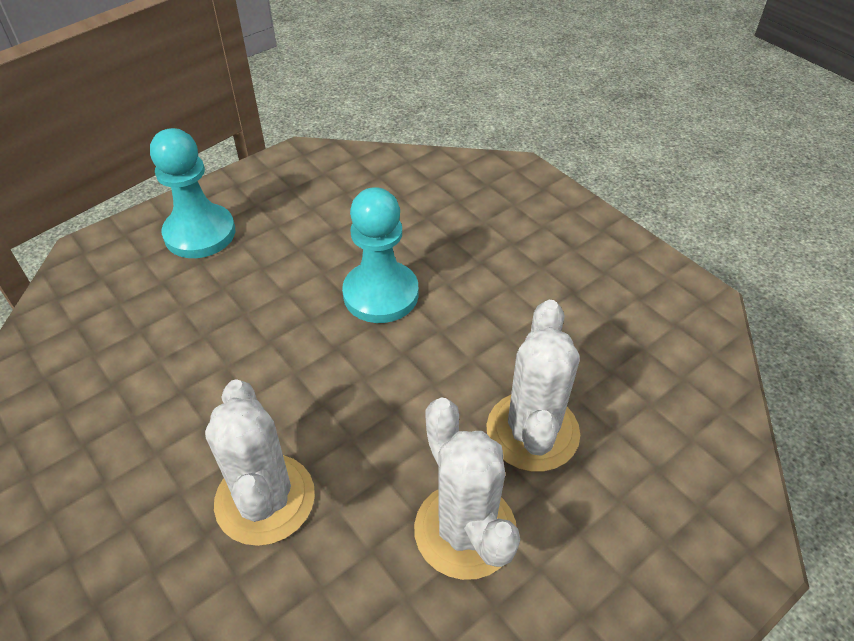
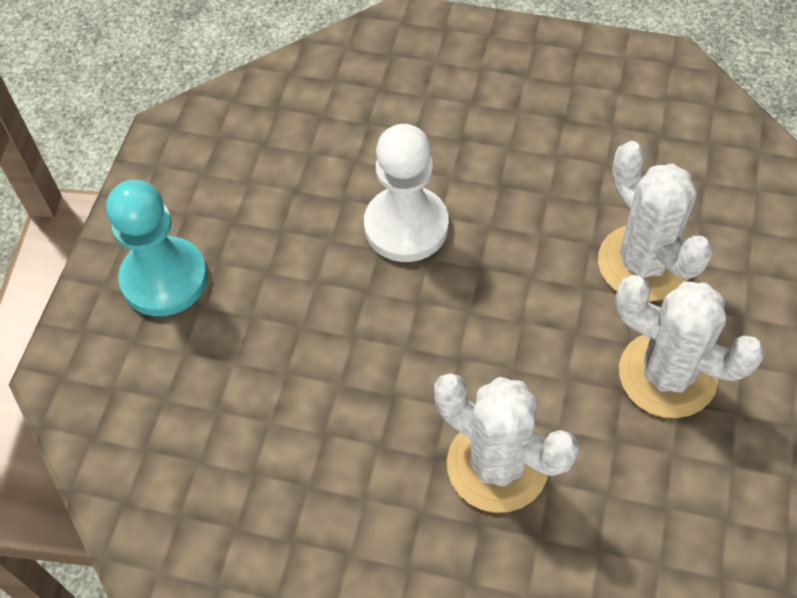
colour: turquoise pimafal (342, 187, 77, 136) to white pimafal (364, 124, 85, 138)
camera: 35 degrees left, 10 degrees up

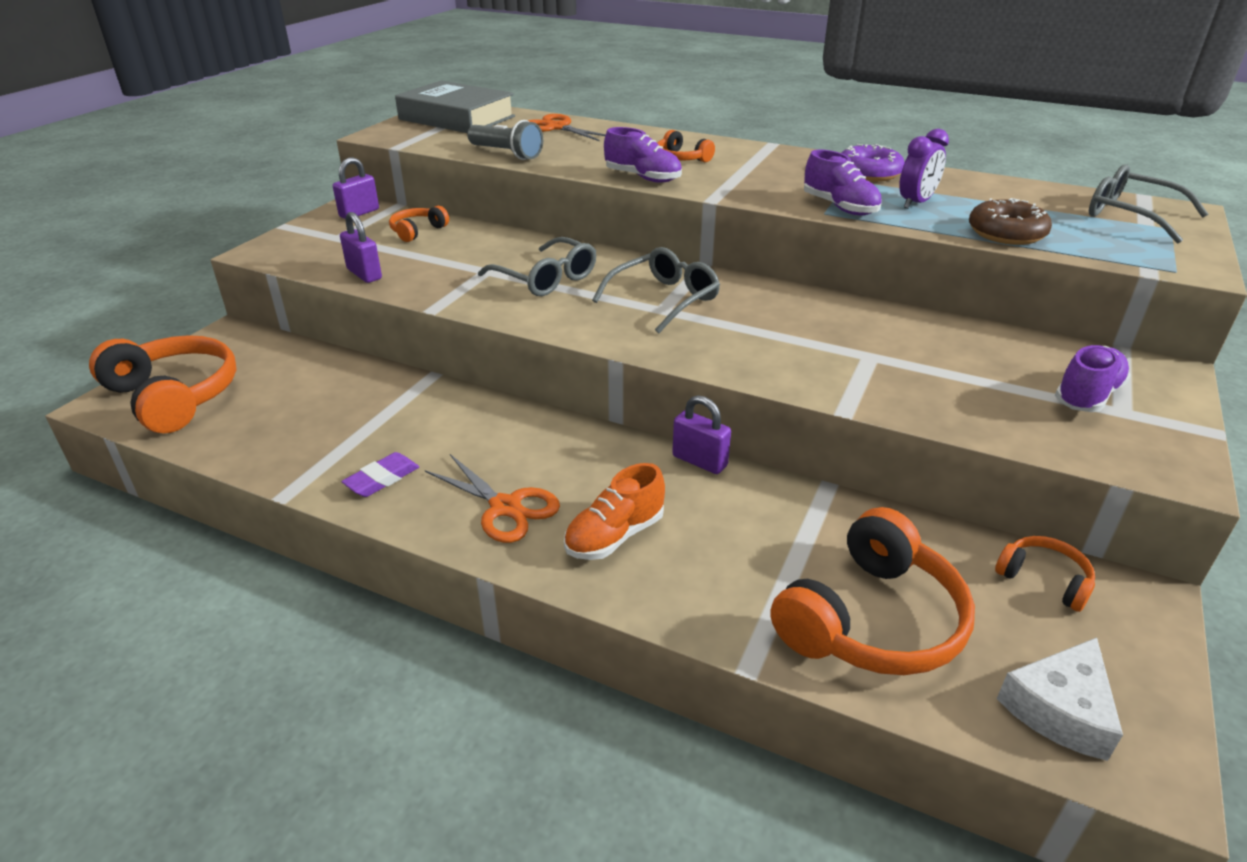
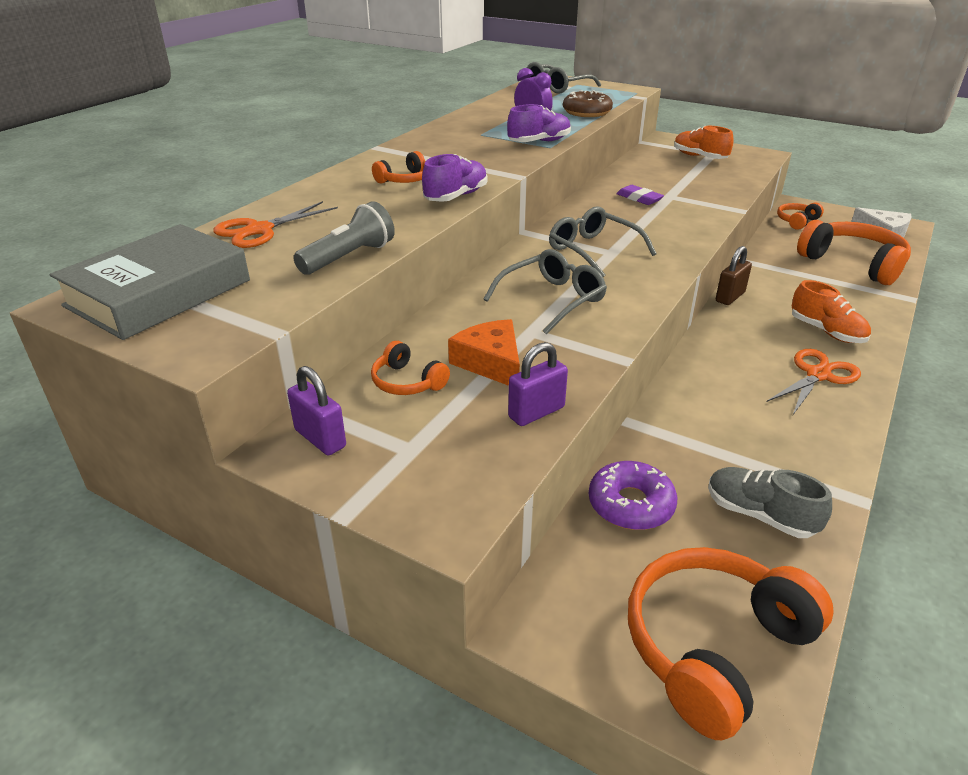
appeared: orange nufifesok (448, 319, 72, 67); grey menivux (708, 467, 124, 71)
relocated: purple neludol (341, 452, 78, 45) to (616, 185, 48, 20); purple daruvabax (841, 144, 64, 38) to (589, 461, 88, 69)
colour: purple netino (672, 395, 59, 79) to brown netino (716, 246, 36, 59); purple menivux (1055, 345, 76, 67) to orange menivux (674, 126, 60, 33)
camera: 85 degrees left, 0 degrees up

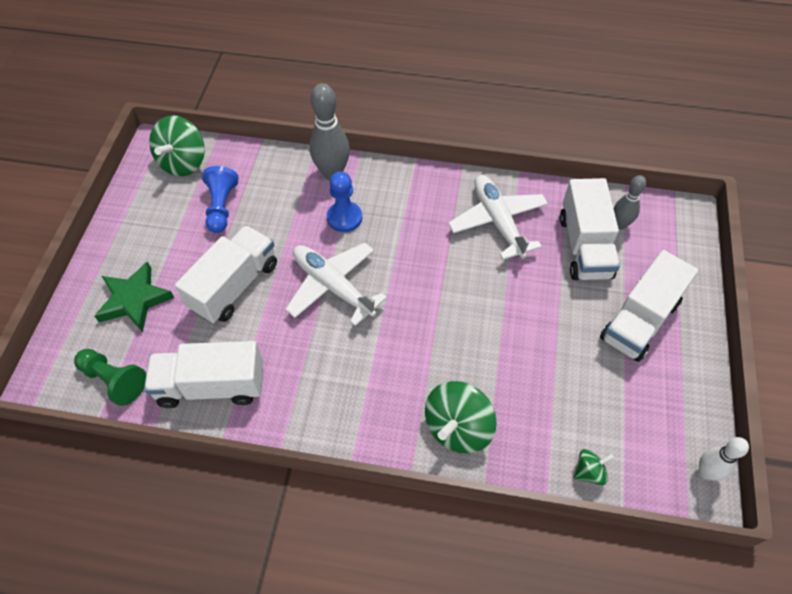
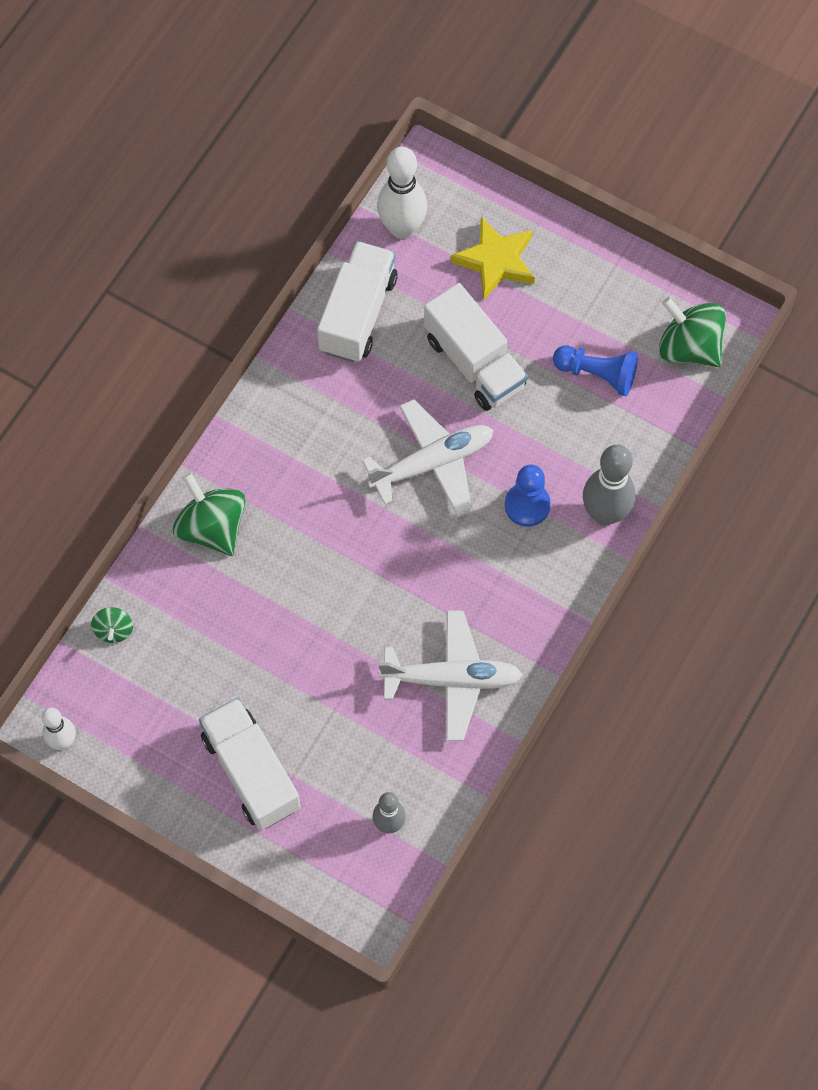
missing: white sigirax (560, 178, 60, 102)
exchanged: green pimafal (74, 349, 72, 57) to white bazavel (377, 147, 50, 92)
colour: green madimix (94, 261, 80, 71) to yellow madimix (451, 217, 84, 82)
camera: 110 degrees right, 10 degrees up

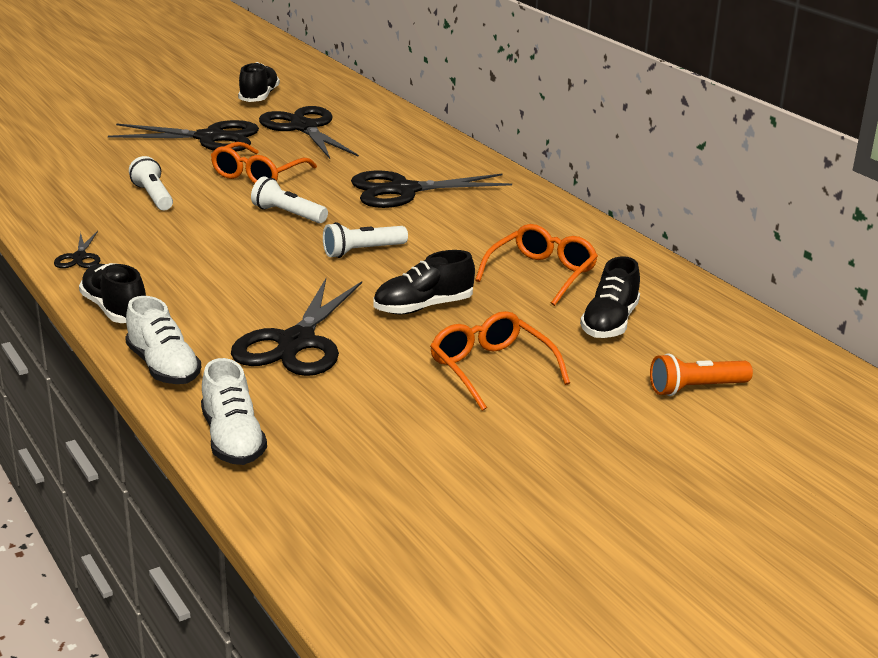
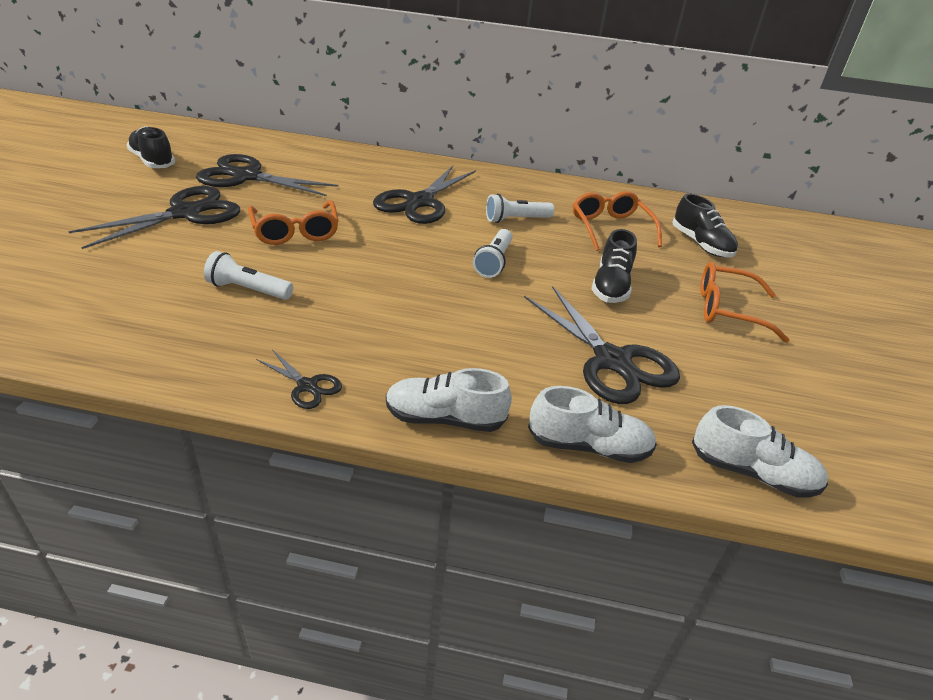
missing: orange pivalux (650, 353, 103, 43)
relocated: white pivalux (251, 177, 77, 46) to (486, 194, 69, 29)
colour: black menivux (79, 263, 67, 60) to white menivux (386, 368, 126, 64)
camera: 50 degrees left, 10 degrees up

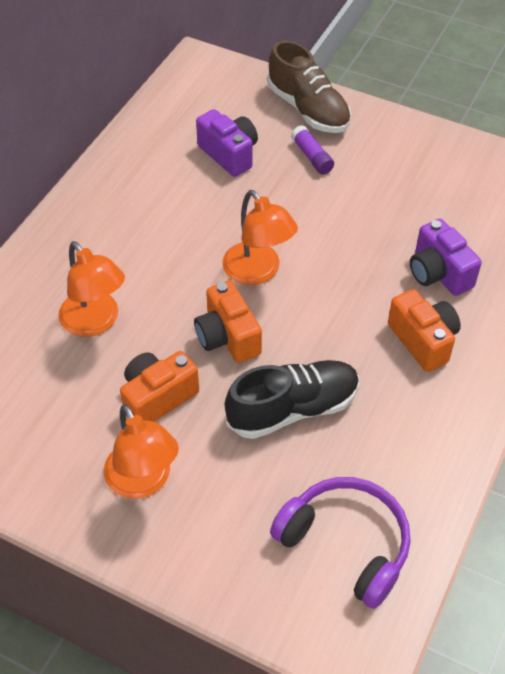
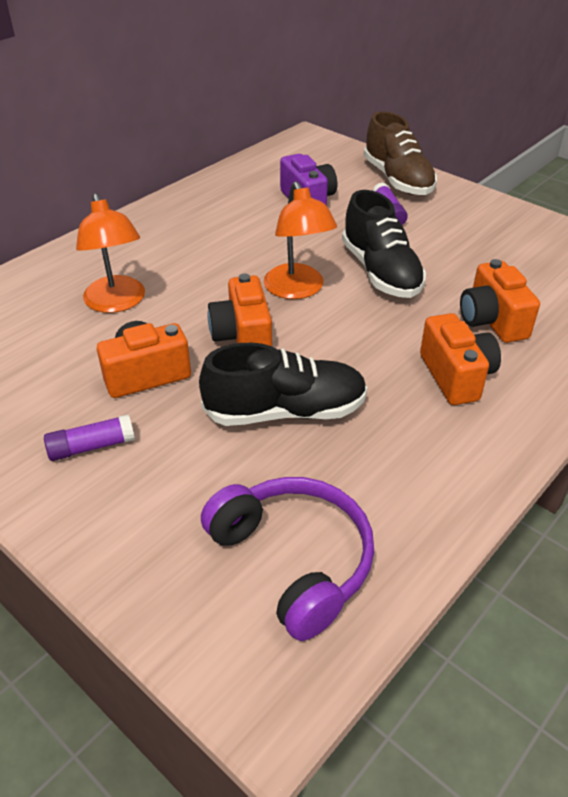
appeared: black menivux (342, 190, 84, 108)
exchanged: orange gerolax (104, 404, 75, 95) to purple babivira (44, 414, 91, 47)
colour: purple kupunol (410, 219, 72, 77) to orange kupunol (460, 259, 80, 84)
camera: 15 degrees right, 10 degrees down

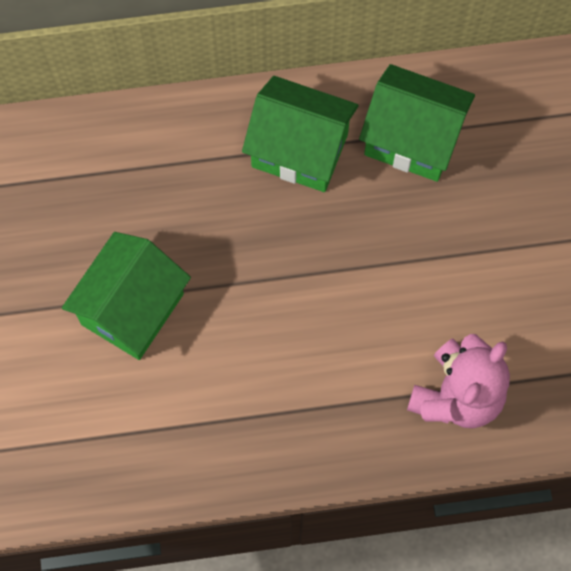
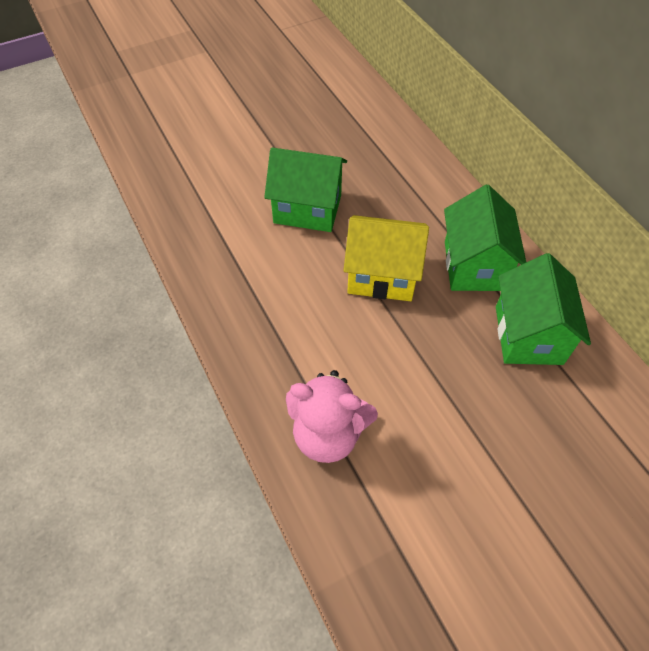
appeared: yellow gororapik (343, 215, 86, 86)
camera: 70 degrees right, 15 degrees down

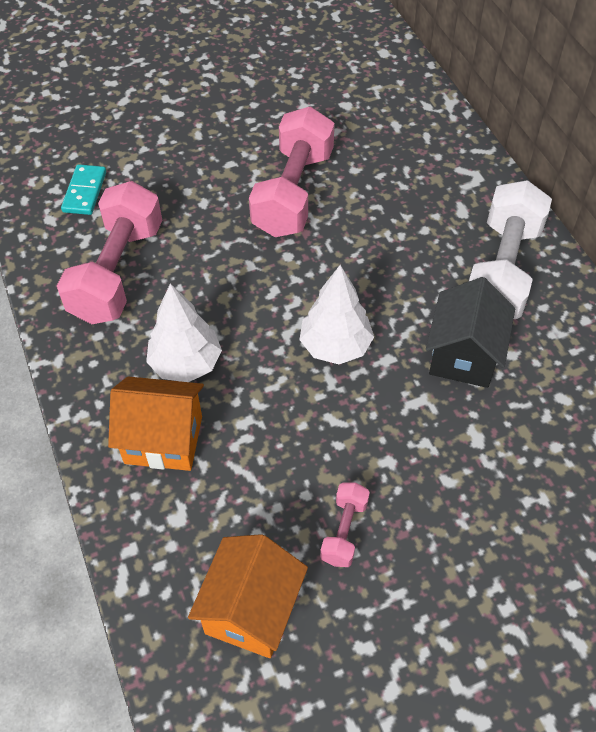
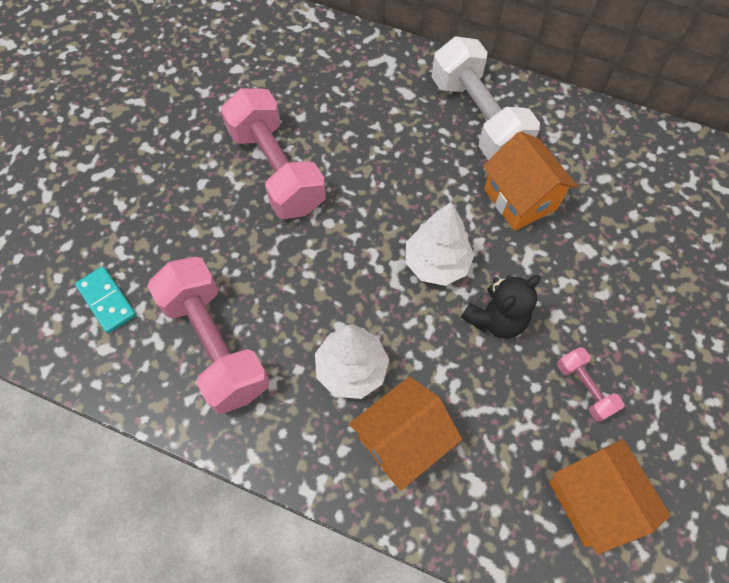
appeared: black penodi (461, 275, 80, 64)
colour: black gororapik (426, 277, 89, 111) to orange gororapik (483, 132, 95, 99)
camera: 45 degrees left, 10 degrees up

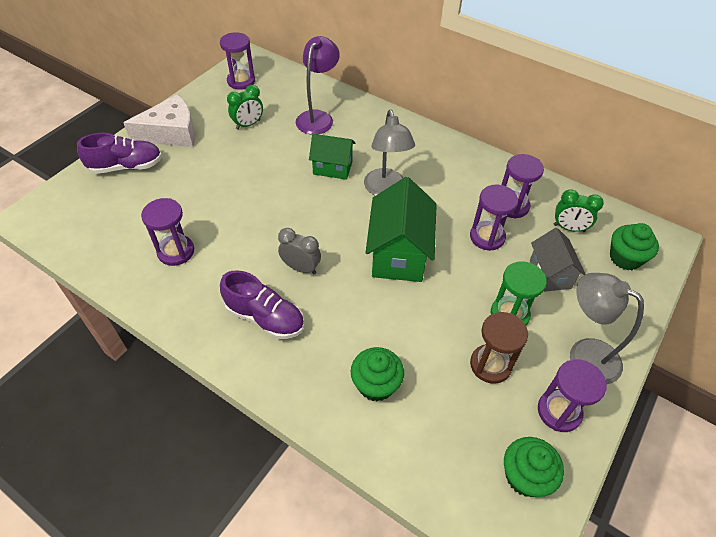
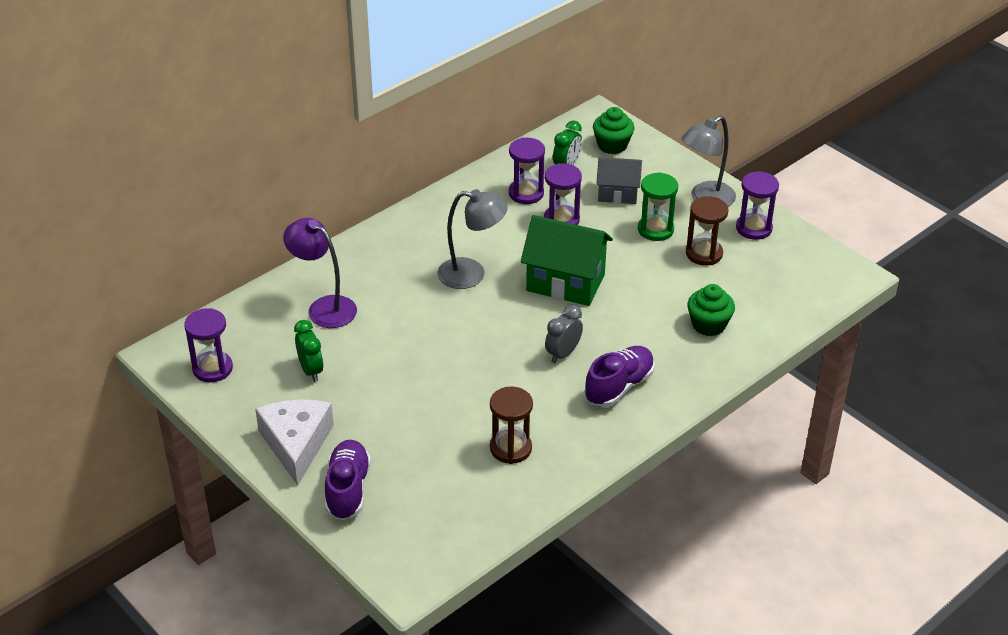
missing: green gororapik (309, 134, 46, 46); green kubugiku (504, 437, 60, 60)
colour: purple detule (141, 198, 53, 68) to brown detule (490, 386, 43, 78)
camera: 75 degrees left, 10 degrees down

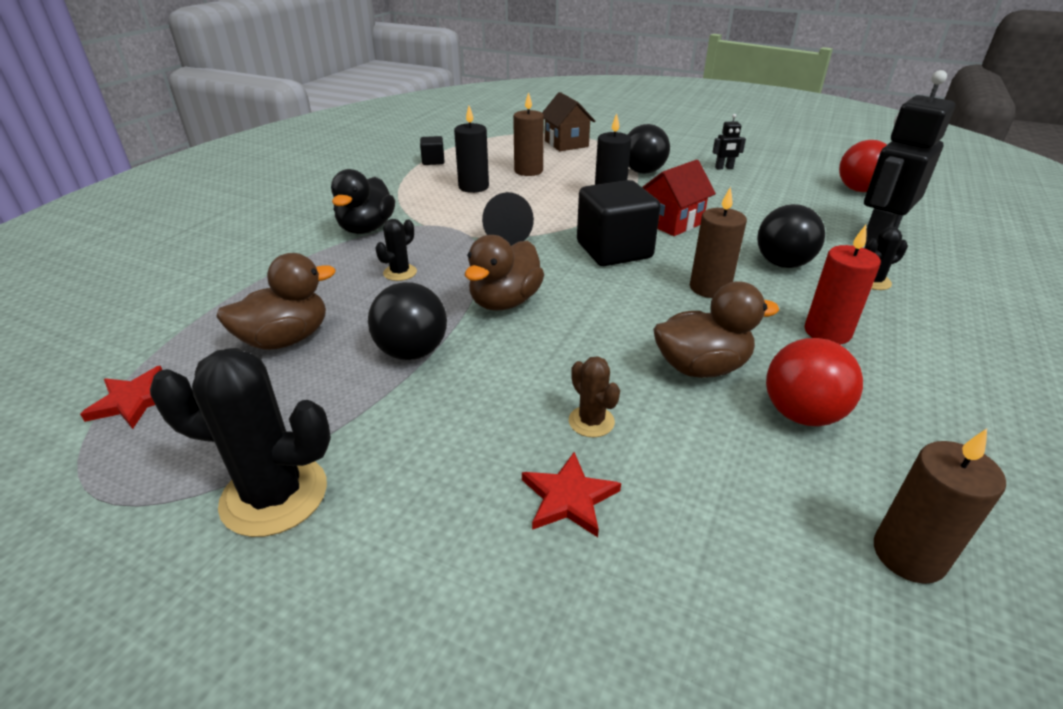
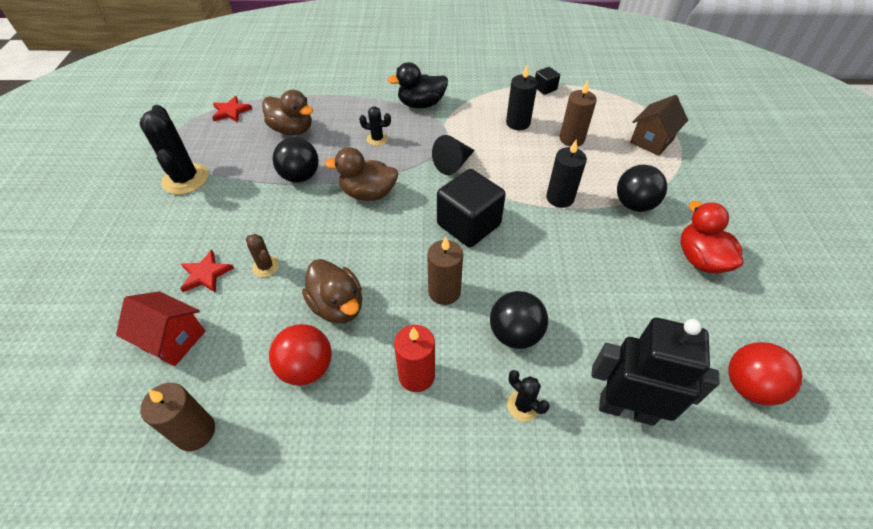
relocated: red gororapik (642, 160, 74, 76) to (116, 291, 89, 75)
exchanged: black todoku (712, 114, 34, 56) to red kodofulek (680, 201, 63, 73)
spun: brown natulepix (569, 356, 51, 81) = (246, 234, 34, 43) 75 degrees counterclockwise
camera: 65 degrees right, 15 degrees up

